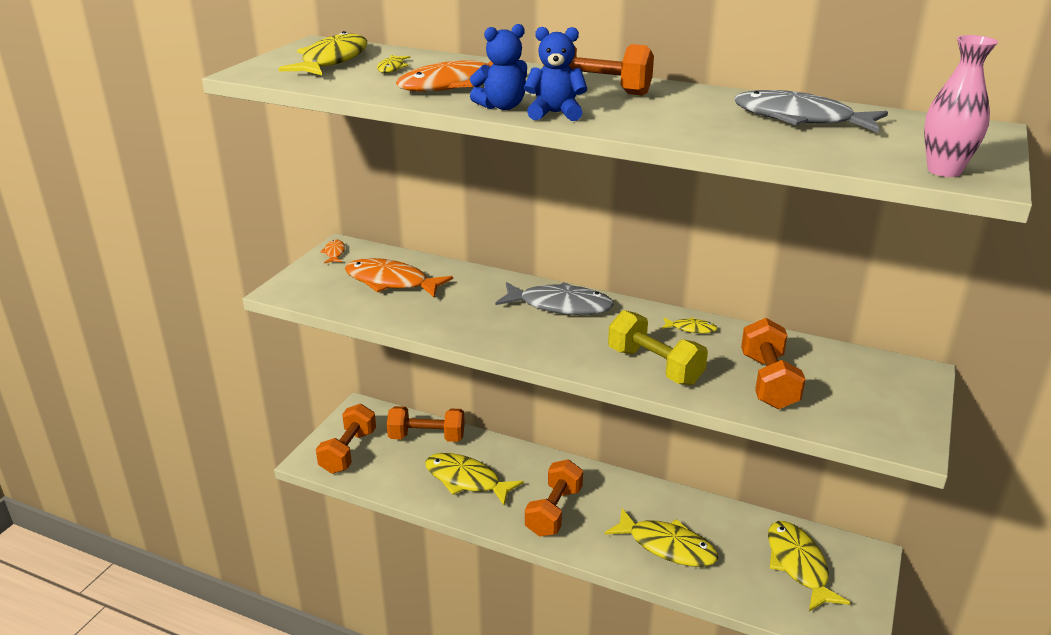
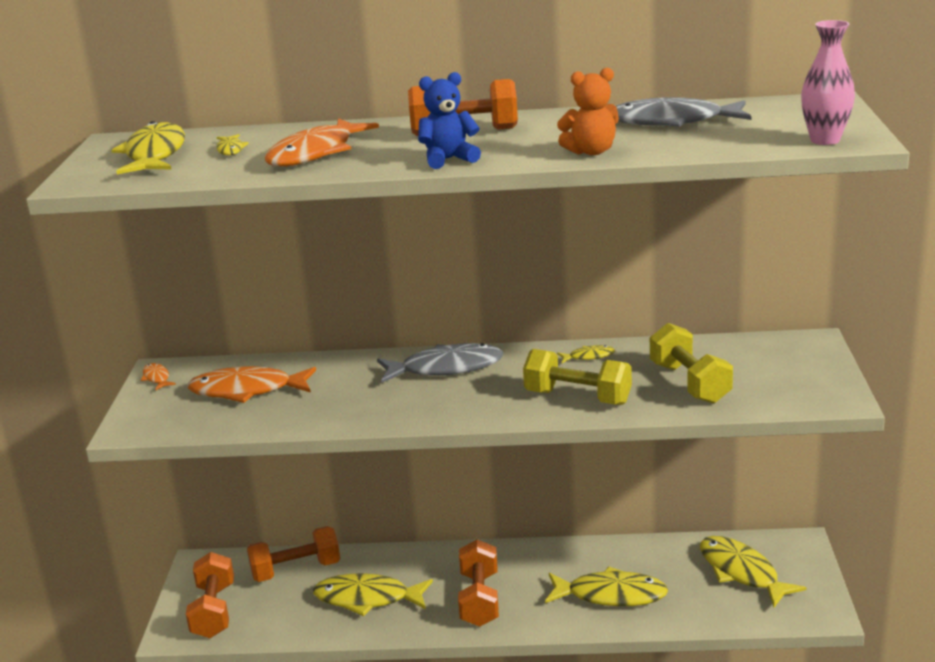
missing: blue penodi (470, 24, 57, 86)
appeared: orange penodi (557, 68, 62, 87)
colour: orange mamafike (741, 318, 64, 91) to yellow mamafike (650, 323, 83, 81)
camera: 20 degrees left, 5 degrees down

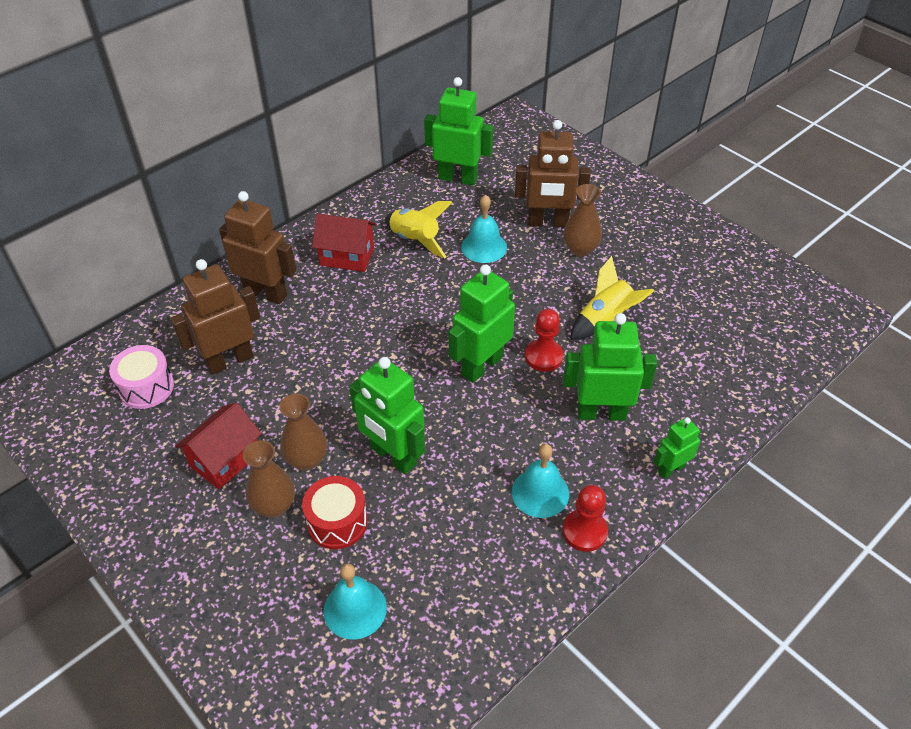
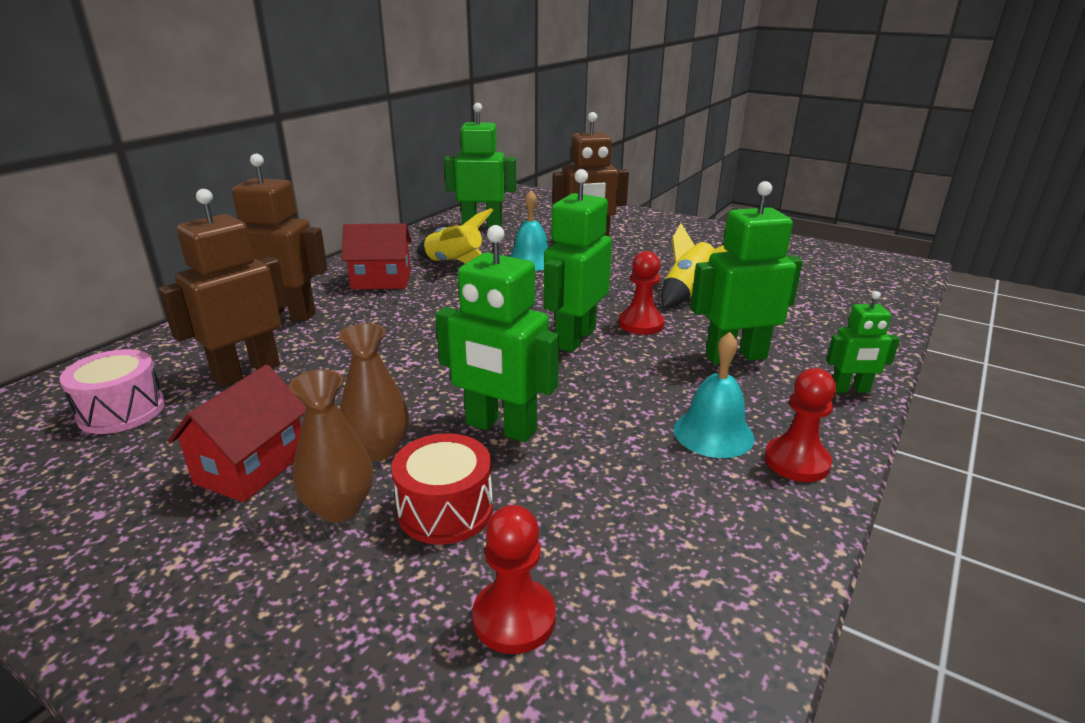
missing: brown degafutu (564, 184, 38, 73)
exchanged: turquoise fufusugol (323, 563, 64, 77) to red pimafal (472, 505, 84, 149)
spun: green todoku (654, 417, 47, 62) = (826, 291, 74, 102) 135 degrees counterclockwise
camera: 15 degrees left, 20 degrees down

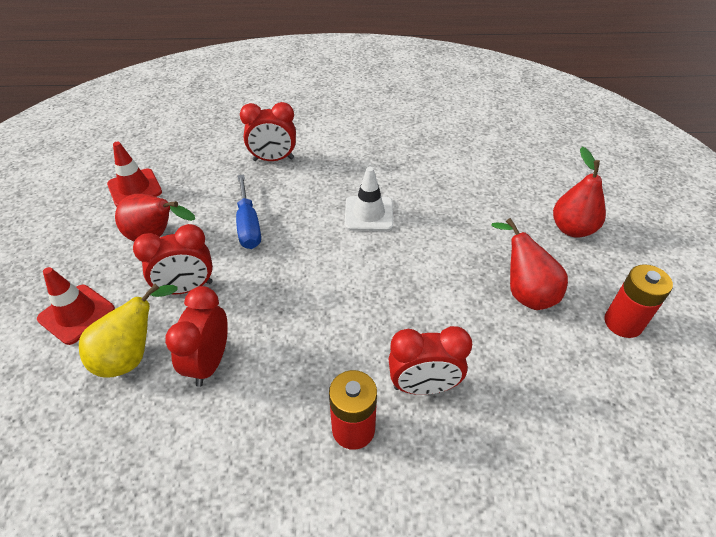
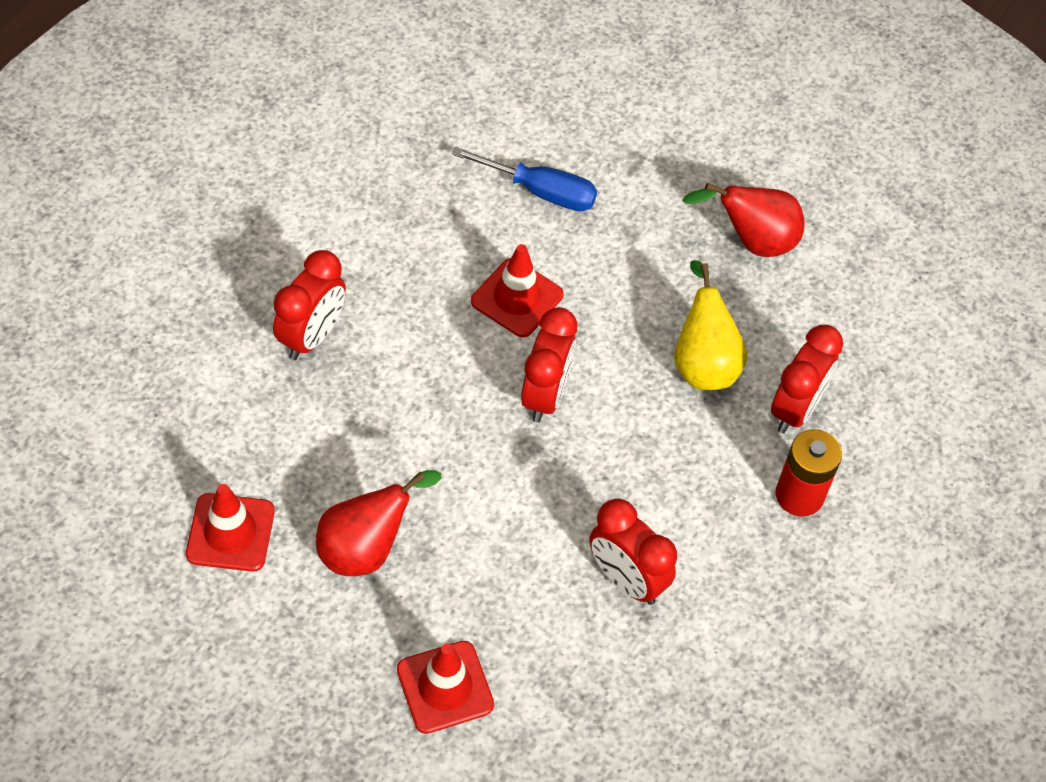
missing: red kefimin (553, 147, 53, 91); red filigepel (604, 264, 69, 74)
relocated: yellow kefimin (79, 284, 98, 94) to (674, 260, 74, 130); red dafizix (133, 224, 80, 70) to (521, 307, 56, 116); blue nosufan (236, 174, 25, 75) to (452, 147, 145, 64)
colour: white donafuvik (345, 167, 48, 64) to red donafuvik (471, 244, 93, 93)
camera: 60 degrees left, 10 degrees up

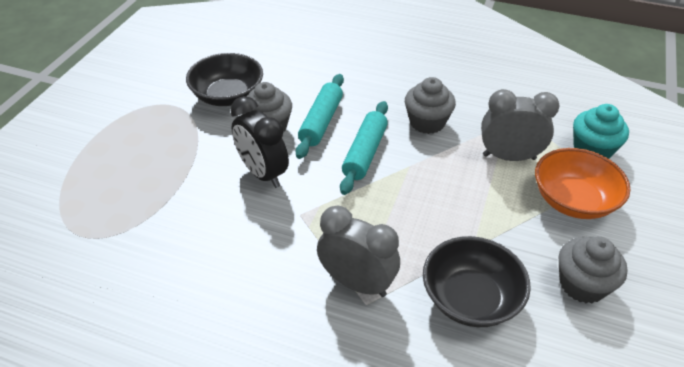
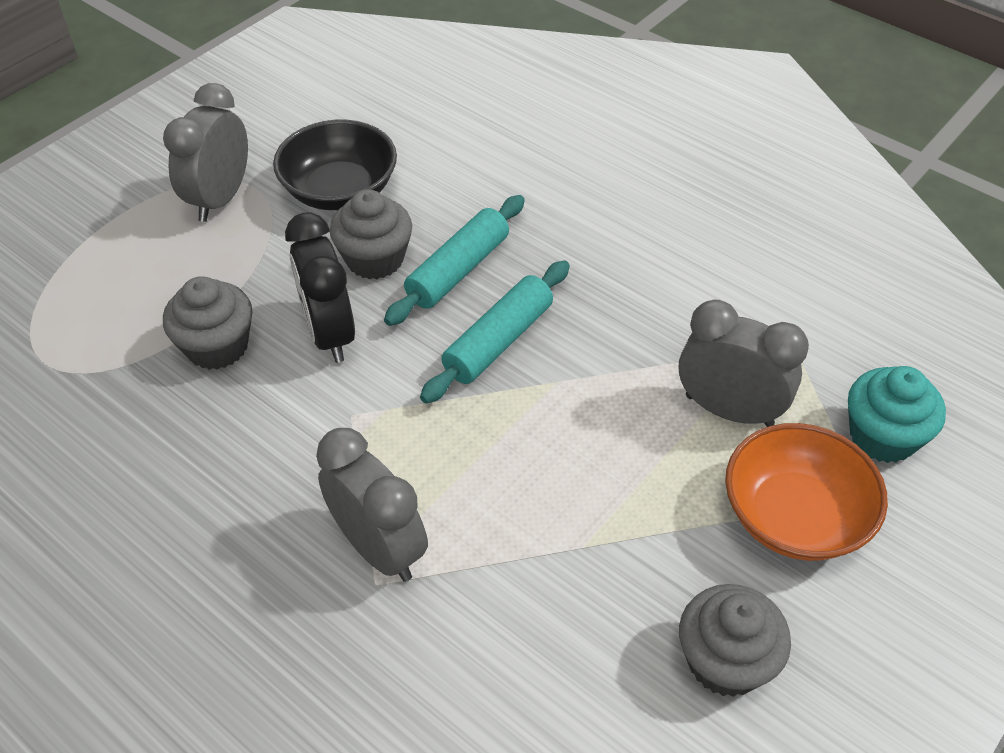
missing: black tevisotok (423, 236, 108, 91)
appeared: grey dafizix (163, 83, 85, 139)
relocated: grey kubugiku (405, 77, 51, 57) to (163, 276, 89, 94)
camera: 20 degrees right, 5 degrees up

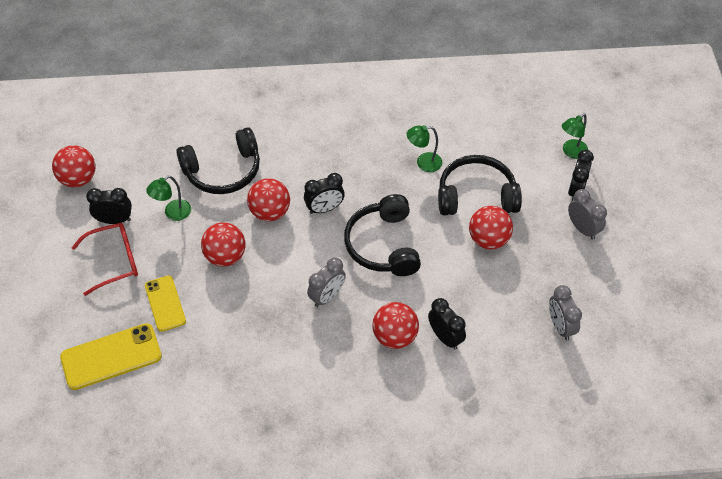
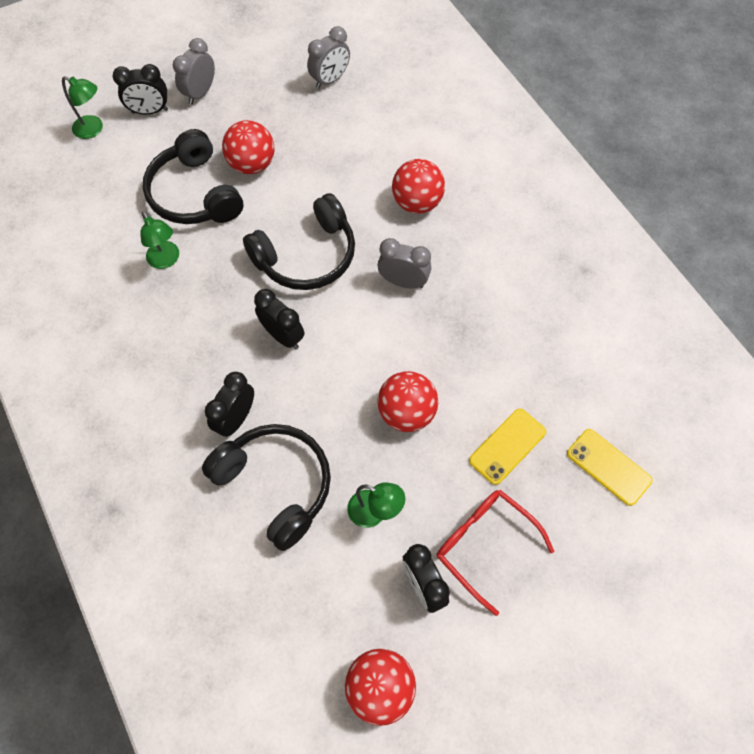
missing: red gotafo (247, 178, 43, 43)
relocated: black dafizix (428, 298, 38, 52) to (205, 372, 49, 65)
size: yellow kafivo (60, 323, 102, 67) = (567, 429, 85, 77) x0.66
camera: 115 degrees left, 10 degrees up

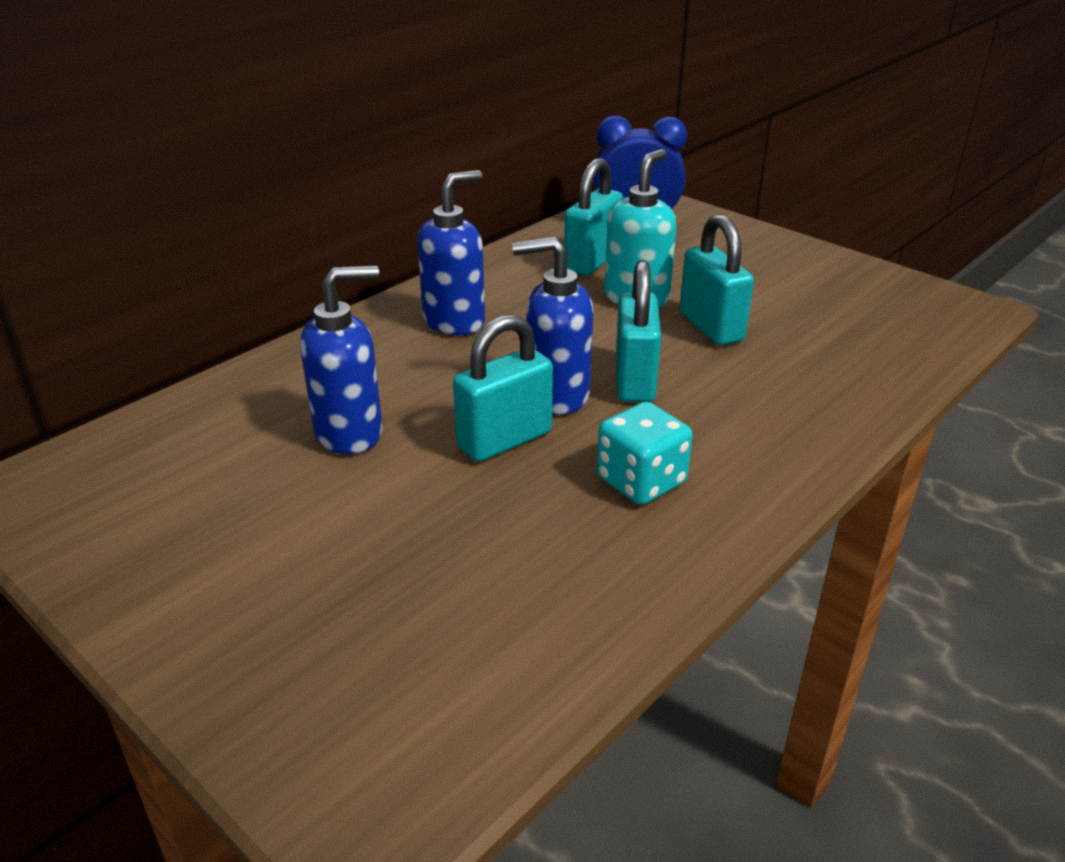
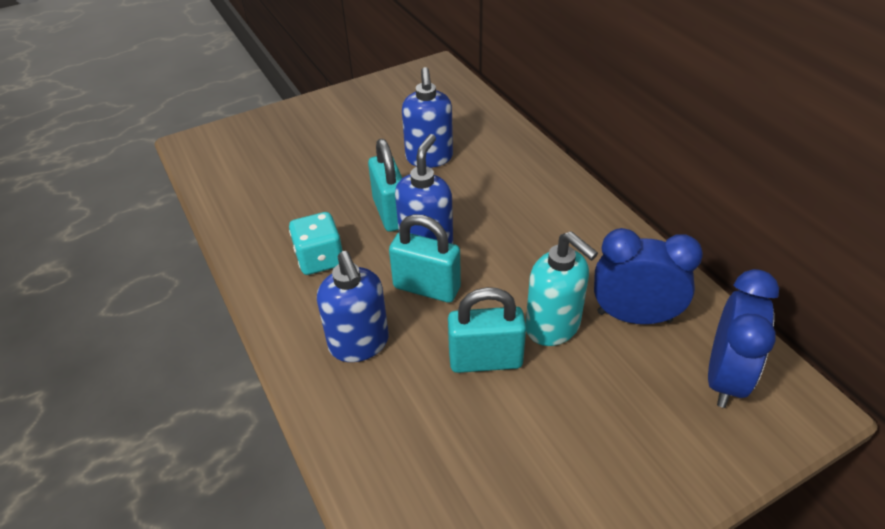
relocated: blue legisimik (417, 170, 68, 165) to (317, 251, 72, 111)
exchanged: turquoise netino (564, 158, 59, 117) to blue dafizix (594, 228, 109, 96)
camera: 110 degrees right, 10 degrees up

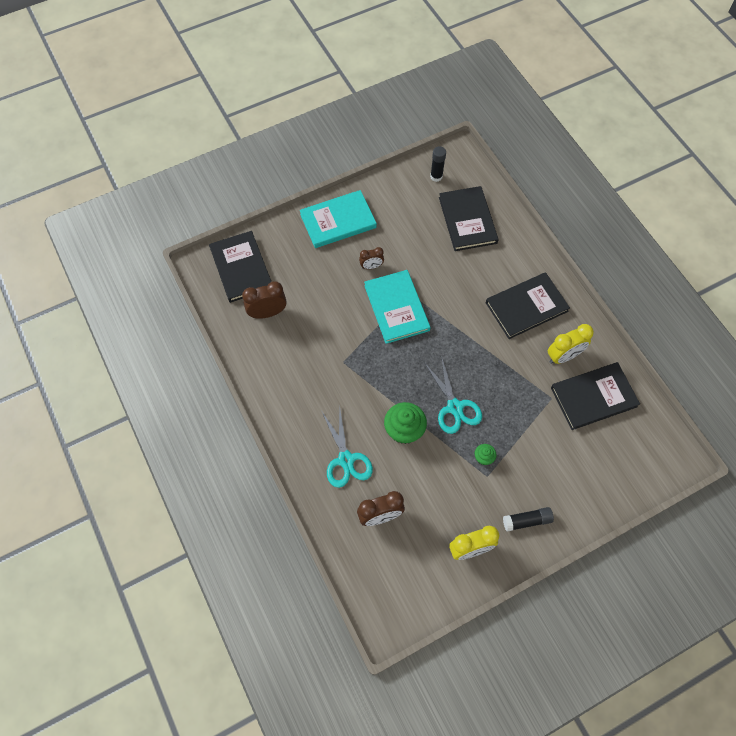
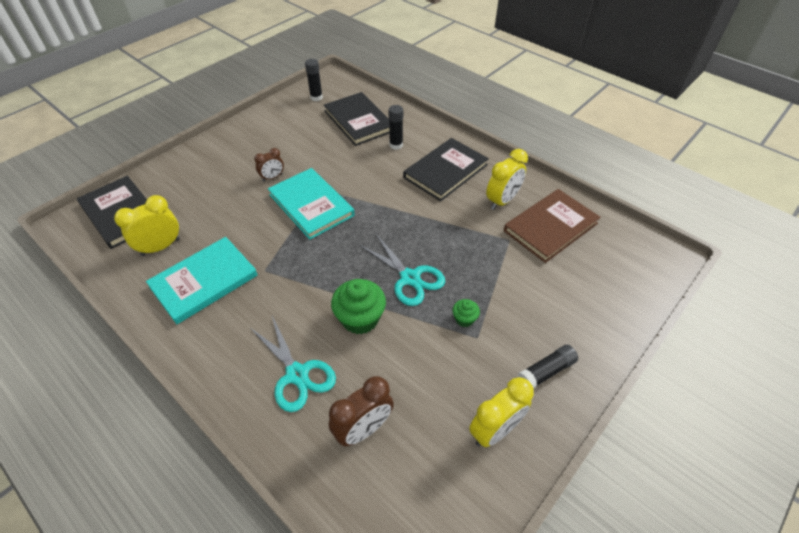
appeared: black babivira (389, 105, 14, 45)
relocated: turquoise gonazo (300, 190, 77, 58) to (146, 237, 112, 87)
colour: brown dafizix (242, 281, 45, 38) to yellow dafizix (114, 195, 66, 61); black gonazo (551, 362, 89, 68) to brown gonazo (504, 189, 97, 74)
camera: 20 degrees left, 15 degrees down

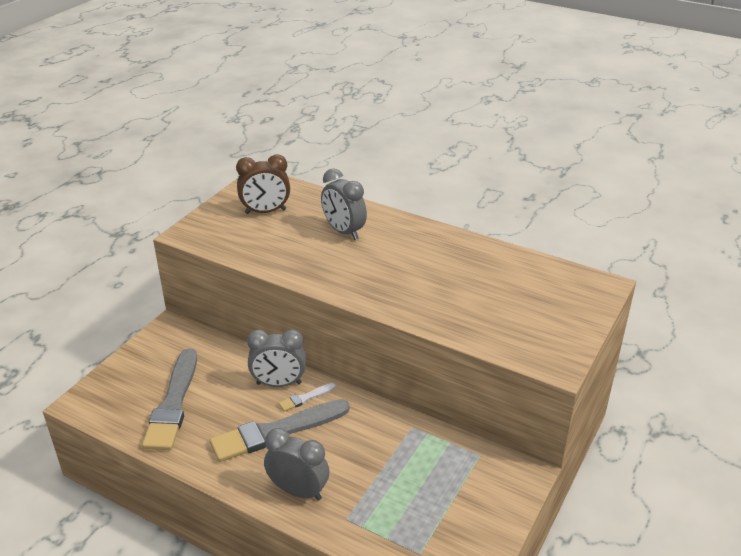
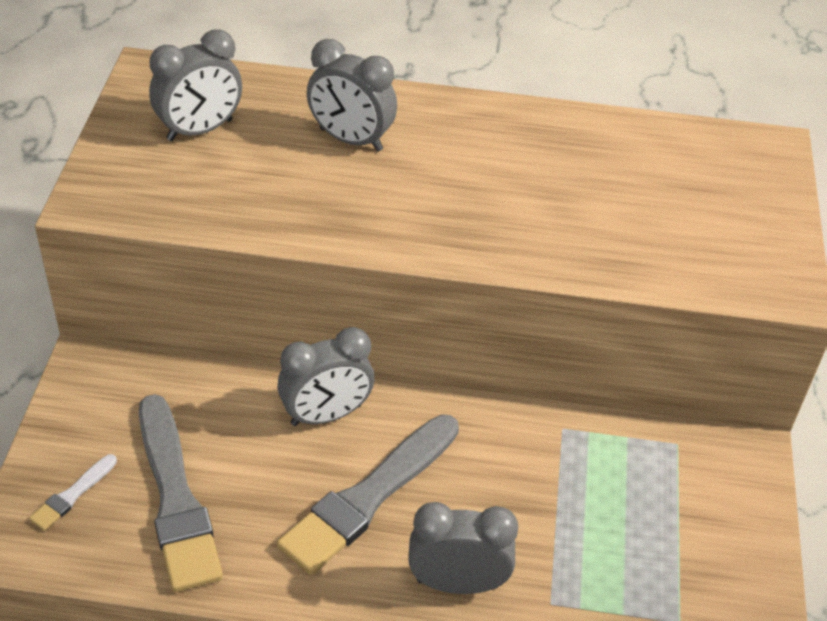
relocated: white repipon (279, 383, 57, 29) to (29, 454, 88, 77)
colour: brown dafizix (236, 154, 54, 60) to grey dafizix (149, 29, 93, 112)
camera: 25 degrees left, 10 degrees up

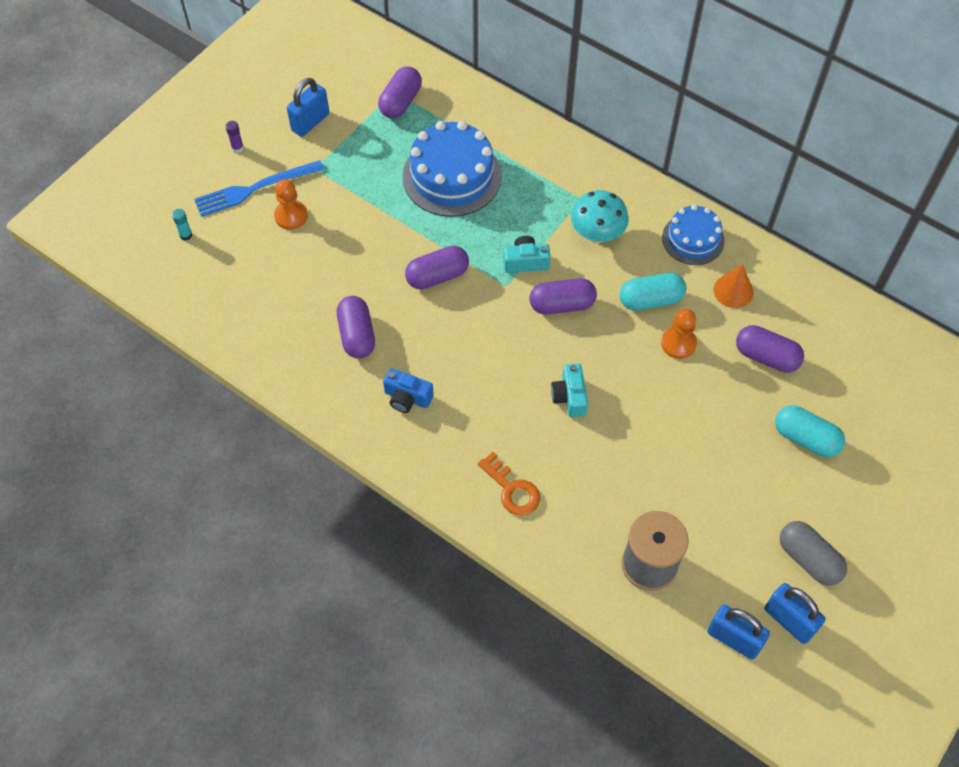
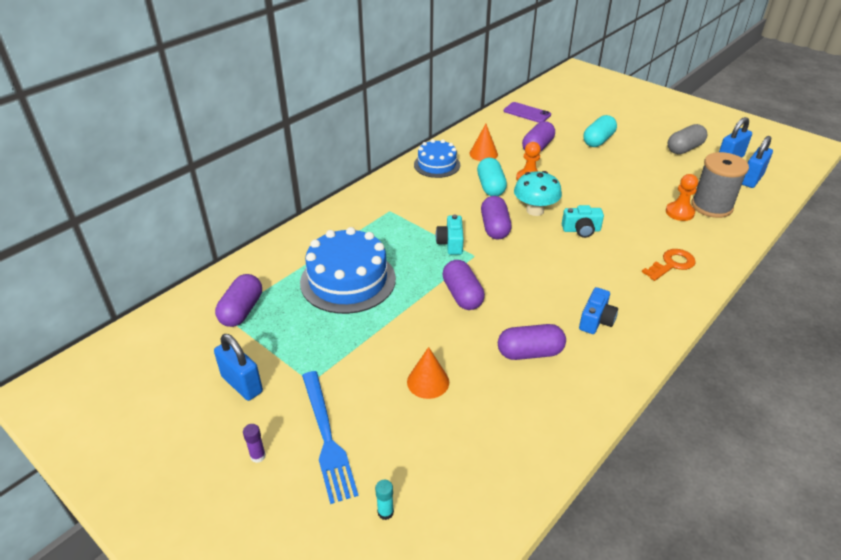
appeared: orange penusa (407, 347, 42, 52); purple kafivo (504, 102, 47, 21)
relocated: orange pimafal (274, 179, 34, 51) to (666, 174, 32, 47); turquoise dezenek (571, 190, 58, 53) to (514, 171, 48, 45)
spun: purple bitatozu (378, 66, 44, 52) = (215, 274, 47, 53) 75 degrees clockwise
camera: 85 degrees left, 20 degrees down

